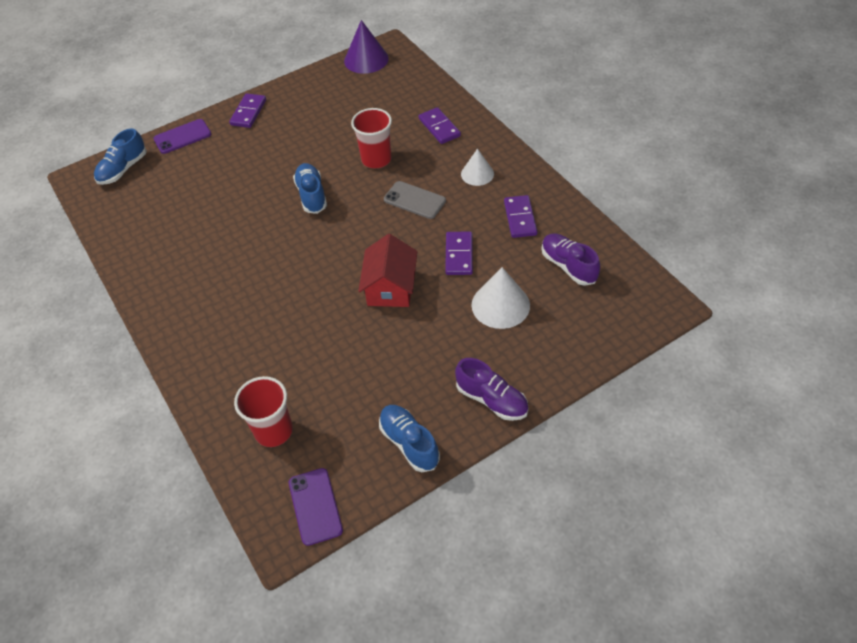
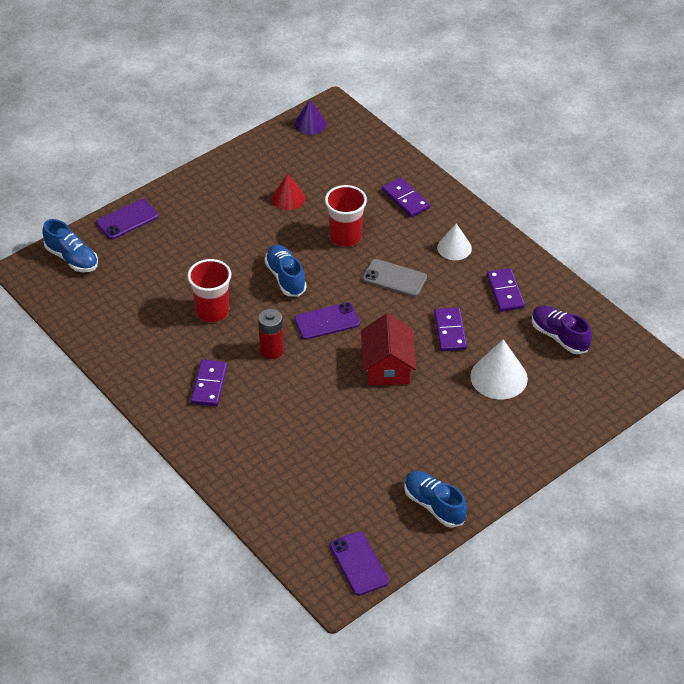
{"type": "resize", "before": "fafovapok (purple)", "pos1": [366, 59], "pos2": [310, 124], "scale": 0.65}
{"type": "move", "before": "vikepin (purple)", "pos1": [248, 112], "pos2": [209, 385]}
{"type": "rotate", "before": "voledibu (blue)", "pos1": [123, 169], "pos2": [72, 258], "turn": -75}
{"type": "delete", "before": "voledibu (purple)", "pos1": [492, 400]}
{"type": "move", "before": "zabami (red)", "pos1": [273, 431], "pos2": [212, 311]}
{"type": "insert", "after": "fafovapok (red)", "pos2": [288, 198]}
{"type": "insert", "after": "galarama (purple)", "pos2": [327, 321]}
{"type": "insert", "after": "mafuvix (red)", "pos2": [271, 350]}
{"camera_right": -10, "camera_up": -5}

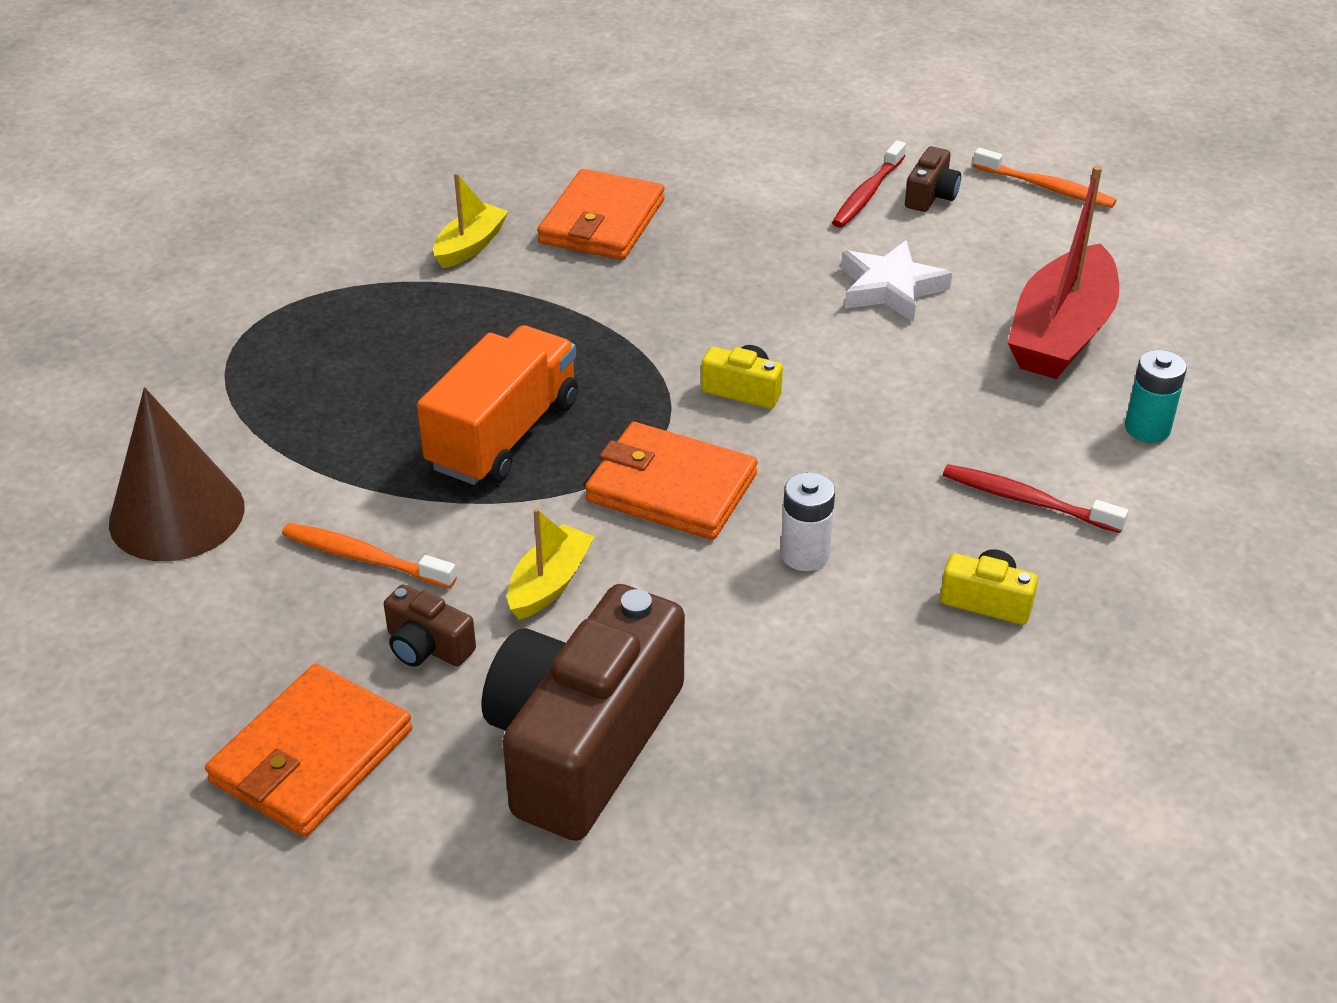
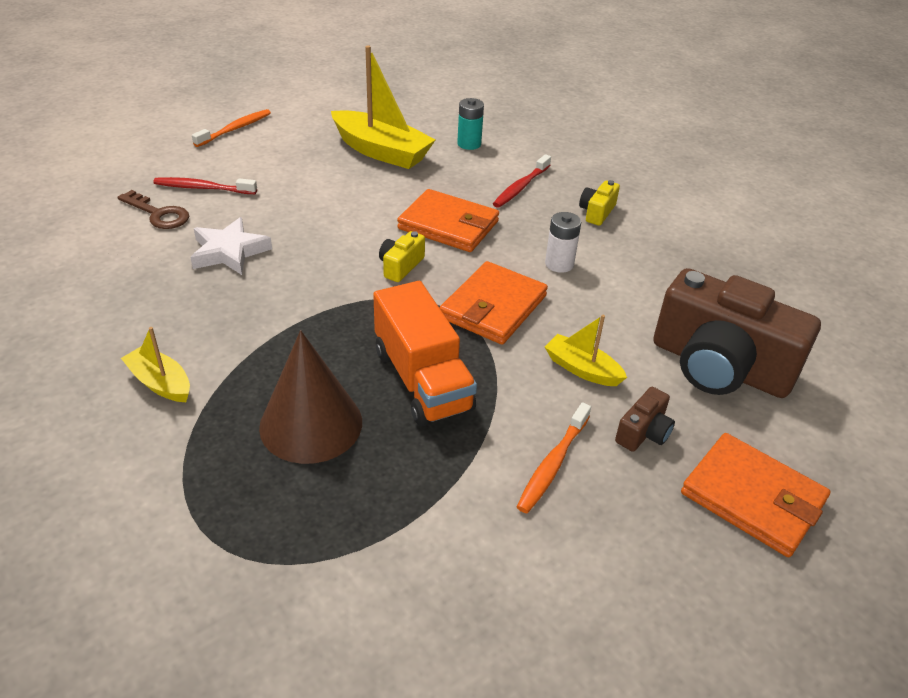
{"type": "rotate", "before": "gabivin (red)", "pos1": [867, 194], "pos2": [203, 188], "turn": 150}
{"type": "delete", "before": "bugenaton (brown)", "pos1": [931, 195]}
{"type": "recolor", "before": "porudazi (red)", "after": "porudazi (yellow)", "pos1": [1061, 334], "pos2": [381, 151]}
{"type": "move", "before": "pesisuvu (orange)", "pos1": [602, 222], "pos2": [448, 225]}
{"type": "move", "before": "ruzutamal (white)", "pos1": [890, 288], "pos2": [229, 251]}
{"type": "rotate", "before": "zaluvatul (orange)", "pos1": [503, 434], "pos2": [422, 380], "turn": -150}
{"type": "move", "before": "fafovapok (brown)", "pos1": [177, 515], "pos2": [311, 424]}
{"type": "insert", "after": "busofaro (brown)", "pos2": [158, 214]}
{"camera_right": -85, "camera_up": 0}

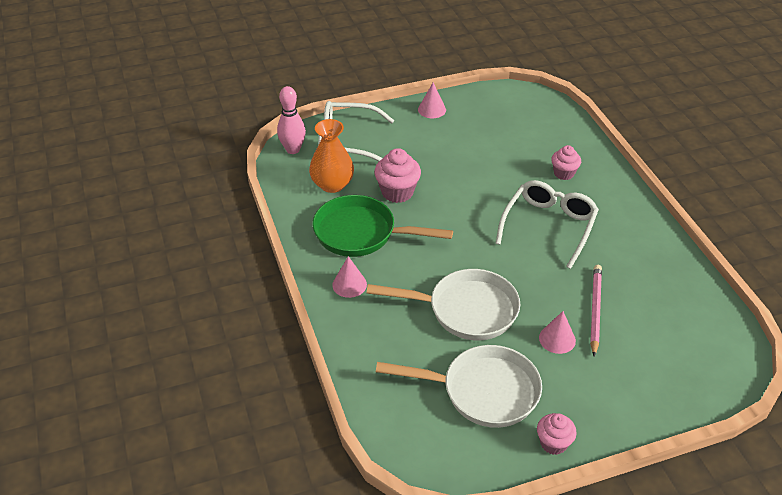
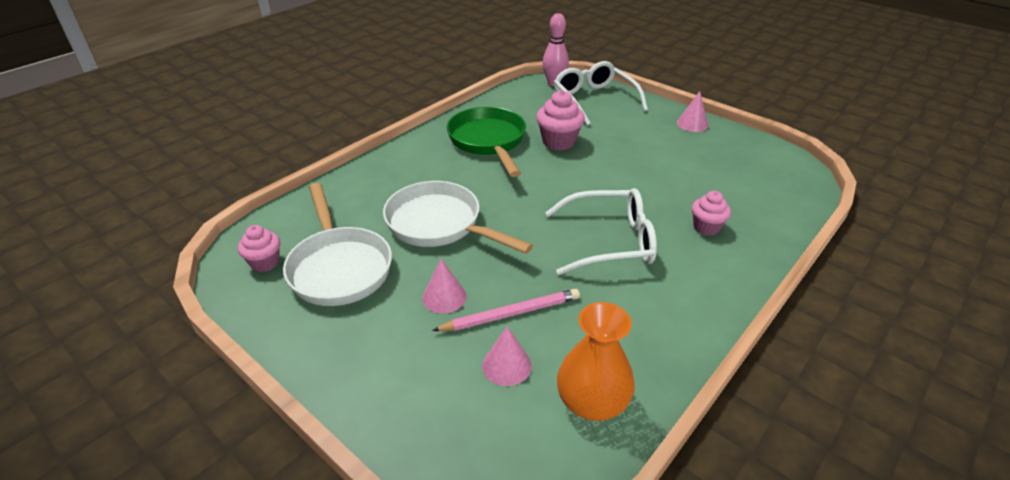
{"type": "move", "before": "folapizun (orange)", "pos1": [332, 184], "pos2": [592, 402]}
{"type": "move", "before": "fafovapok (pink)", "pos1": [349, 284], "pos2": [506, 365]}
{"type": "rotate", "before": "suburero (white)", "pos1": [465, 310], "pos2": [439, 224], "turn": 150}
{"type": "move", "before": "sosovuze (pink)", "pos1": [553, 443], "pos2": [265, 263]}
{"camera_right": 60, "camera_up": -5}

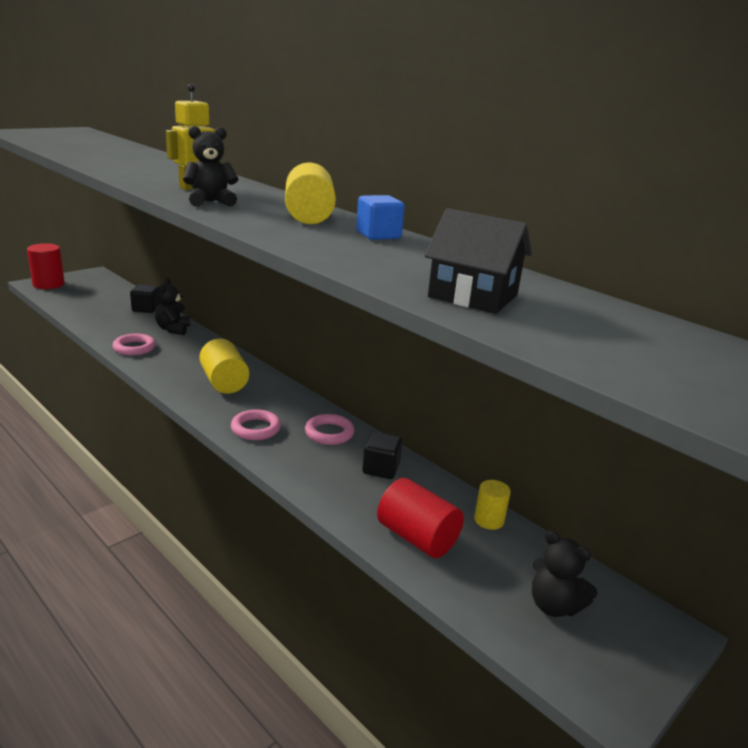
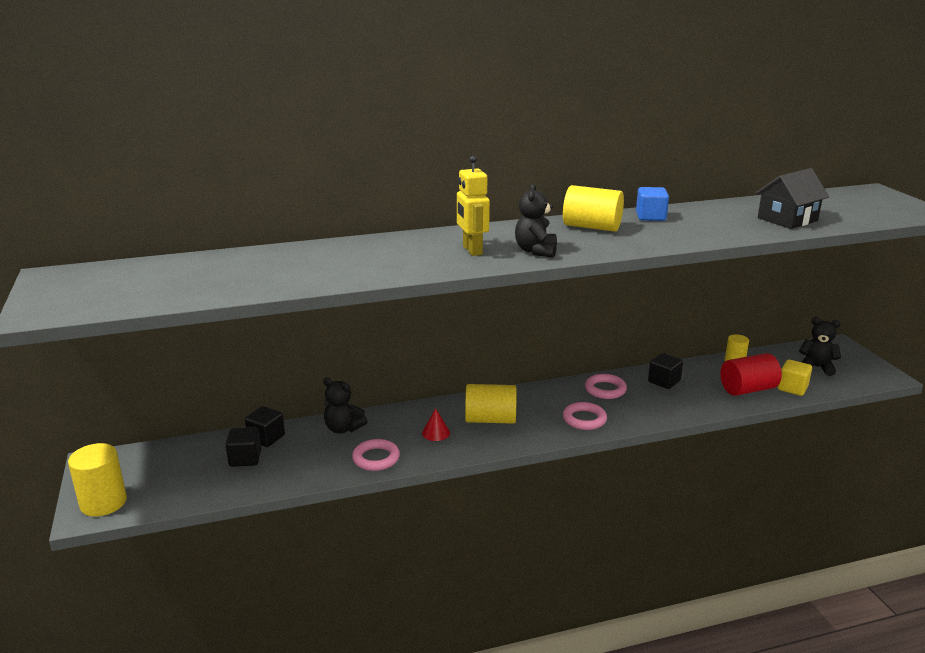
{"type": "recolor", "before": "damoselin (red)", "after": "damoselin (yellow)", "pos1": [48, 284], "pos2": [103, 503]}
{"type": "rotate", "before": "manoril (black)", "pos1": [554, 606], "pos2": [816, 367], "turn": -135}
{"type": "insert", "after": "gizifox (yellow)", "pos2": [792, 388]}
{"type": "insert", "after": "fafovapok (red)", "pos2": [436, 433]}
{"type": "insert", "after": "gizifox (black)", "pos2": [245, 458]}
{"camera_right": -60, "camera_up": 0}

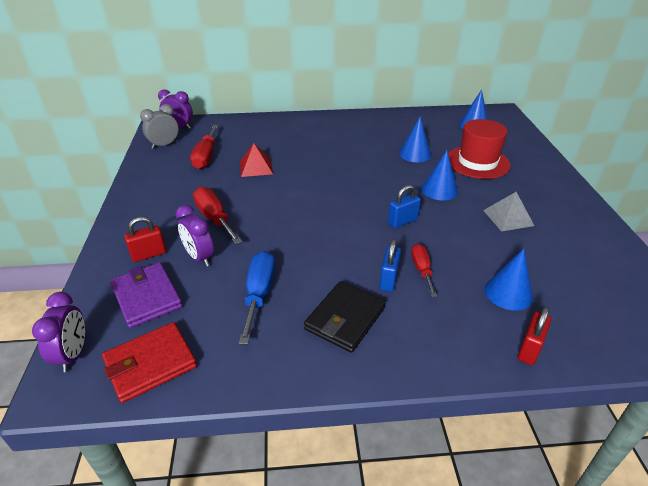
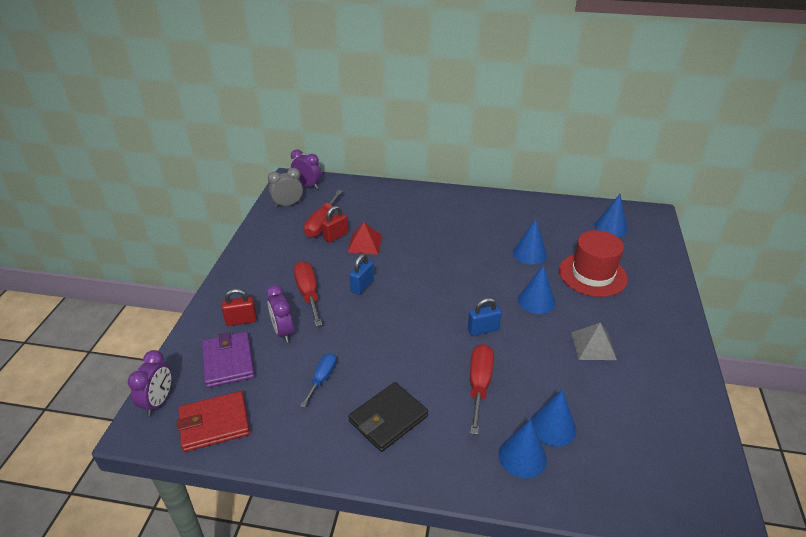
{"type": "move", "before": "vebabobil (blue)", "pos1": [389, 280], "pos2": [362, 286]}
{"type": "resize", "before": "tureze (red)", "pos1": [421, 270], "pos2": [479, 385], "scale": 1.55}
{"type": "resize", "before": "tureze (blue)", "pos1": [259, 294], "pos2": [322, 379], "scale": 0.65}
{"type": "move", "before": "vebabobil (red)", "pos1": [529, 349], "pos2": [336, 236]}
{"type": "insert", "after": "fafovapok (blue)", "pos2": [522, 456]}
{"camera_right": 15, "camera_up": 0}

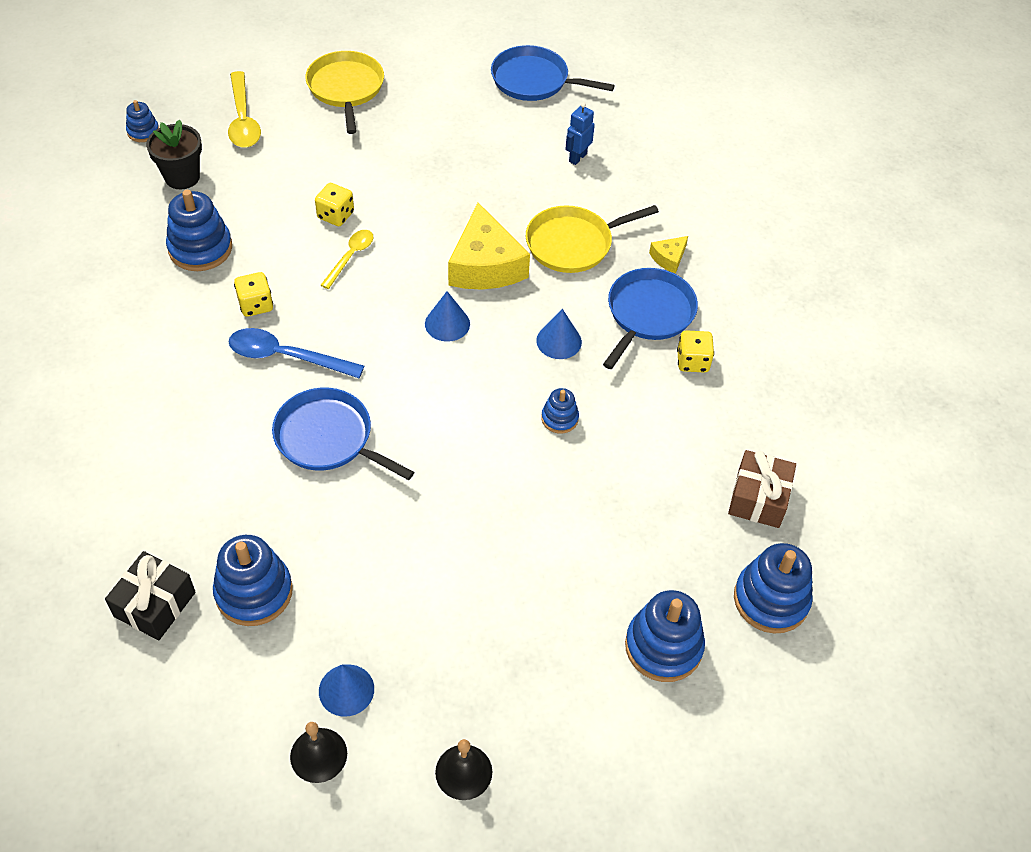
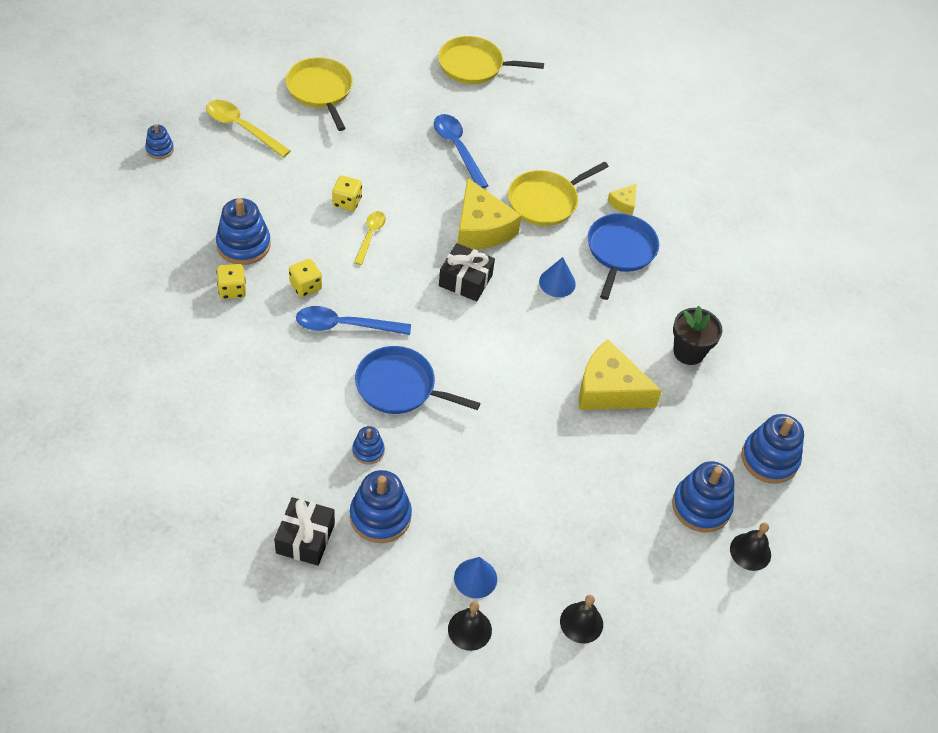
{"type": "recolor", "before": "suburero (blue)", "after": "suburero (yellow)", "pos1": [534, 80], "pos2": [474, 66]}
{"type": "rotate", "before": "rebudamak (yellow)", "pos1": [243, 119], "pos2": [242, 128], "turn": 150}
{"type": "delete", "before": "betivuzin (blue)", "pos1": [577, 157]}
{"type": "move", "before": "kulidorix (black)", "pos1": [182, 177], "pos2": [688, 352]}
{"type": "replace", "before": "fafovapok (blue)", "after": "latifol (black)", "pos1": [447, 324], "pos2": [465, 280]}
{"type": "move", "before": "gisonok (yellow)", "pos1": [692, 361], "pos2": [232, 290]}
{"type": "move", "before": "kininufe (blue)", "pos1": [559, 418], "pos2": [368, 451]}
{"type": "delete", "before": "latifol (brown)", "pos1": [758, 498]}
{"type": "insert", "after": "rebudamak (blue)", "pos2": [457, 149]}
{"type": "insert", "after": "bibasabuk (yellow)", "pos2": [609, 389]}
{"type": "insert", "after": "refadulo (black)", "pos2": [750, 551]}
{"camera_right": -15, "camera_up": 0}

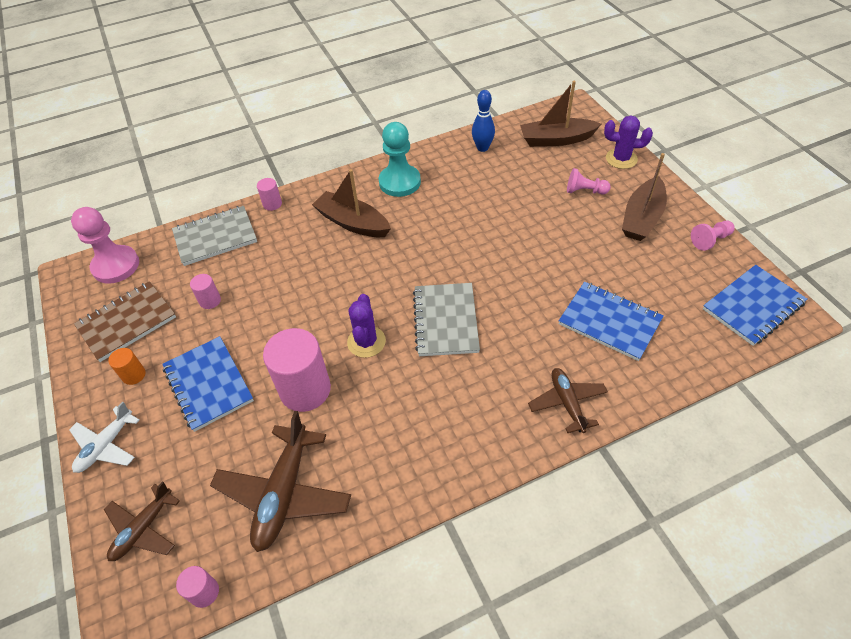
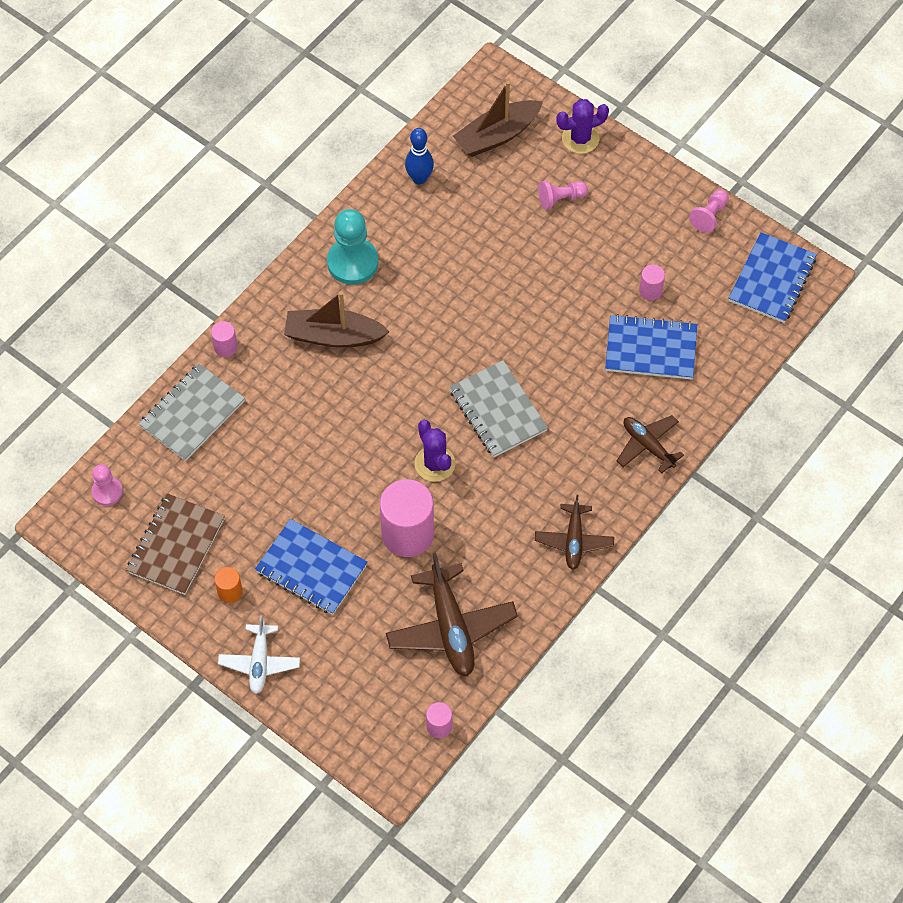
{"type": "delete", "before": "porudazi (brown)", "pos1": [642, 218]}
{"type": "resize", "before": "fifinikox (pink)", "pos1": [116, 266], "pos2": [107, 492], "scale": 0.56}
{"type": "move", "before": "damoselin (pink)", "pos1": [210, 301], "pos2": [650, 291]}
{"type": "move", "before": "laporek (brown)", "pos1": [143, 528], "pos2": [574, 540]}
{"camera_right": -30, "camera_up": 10}

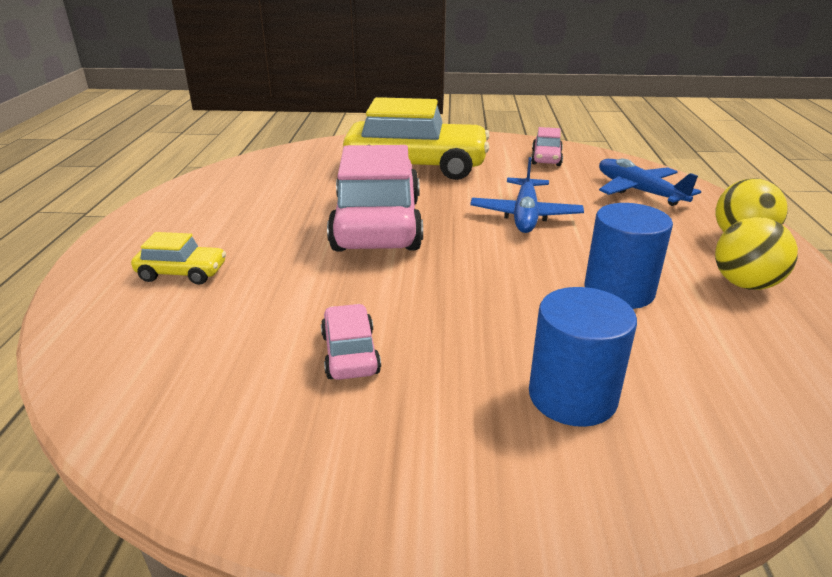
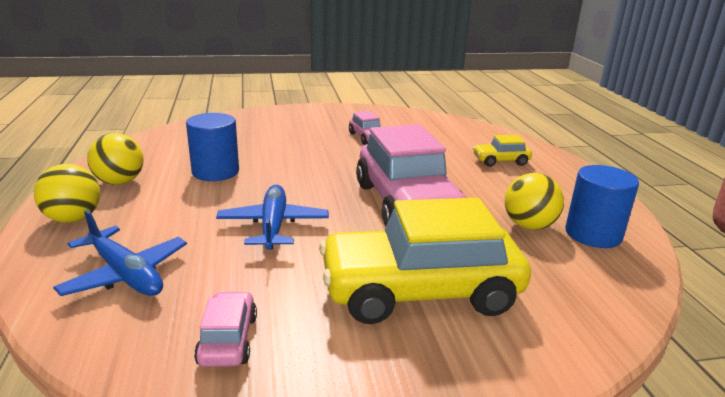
{"type": "move", "before": "damoselin (blue)", "pos1": [572, 396], "pos2": [593, 234]}
{"type": "insert", "after": "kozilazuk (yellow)", "pos2": [529, 225]}
{"camera_right": 165, "camera_up": -5}

